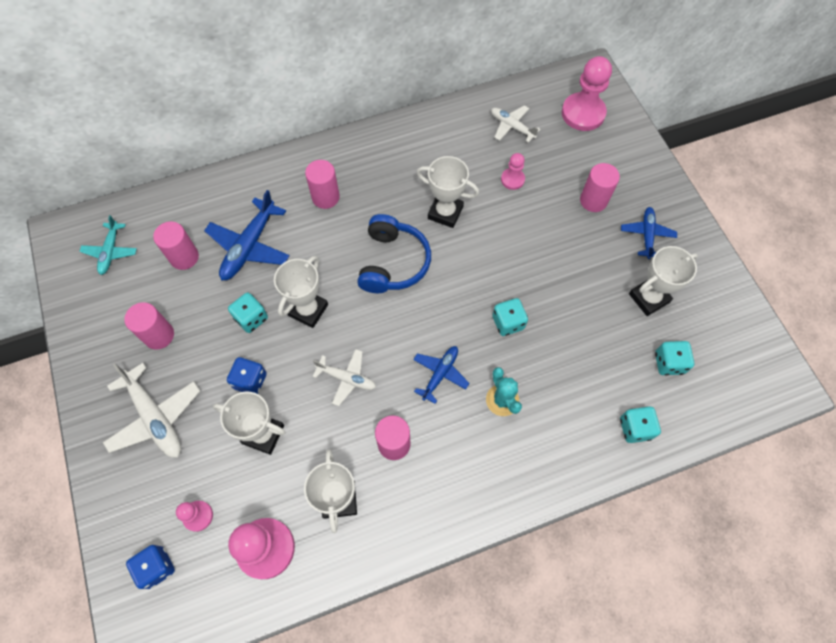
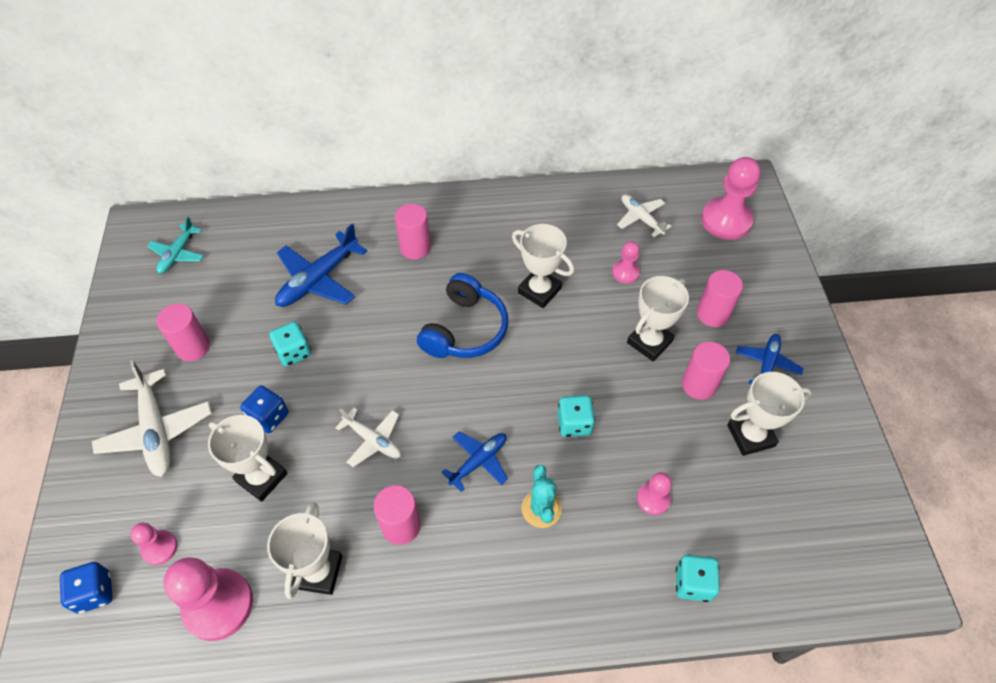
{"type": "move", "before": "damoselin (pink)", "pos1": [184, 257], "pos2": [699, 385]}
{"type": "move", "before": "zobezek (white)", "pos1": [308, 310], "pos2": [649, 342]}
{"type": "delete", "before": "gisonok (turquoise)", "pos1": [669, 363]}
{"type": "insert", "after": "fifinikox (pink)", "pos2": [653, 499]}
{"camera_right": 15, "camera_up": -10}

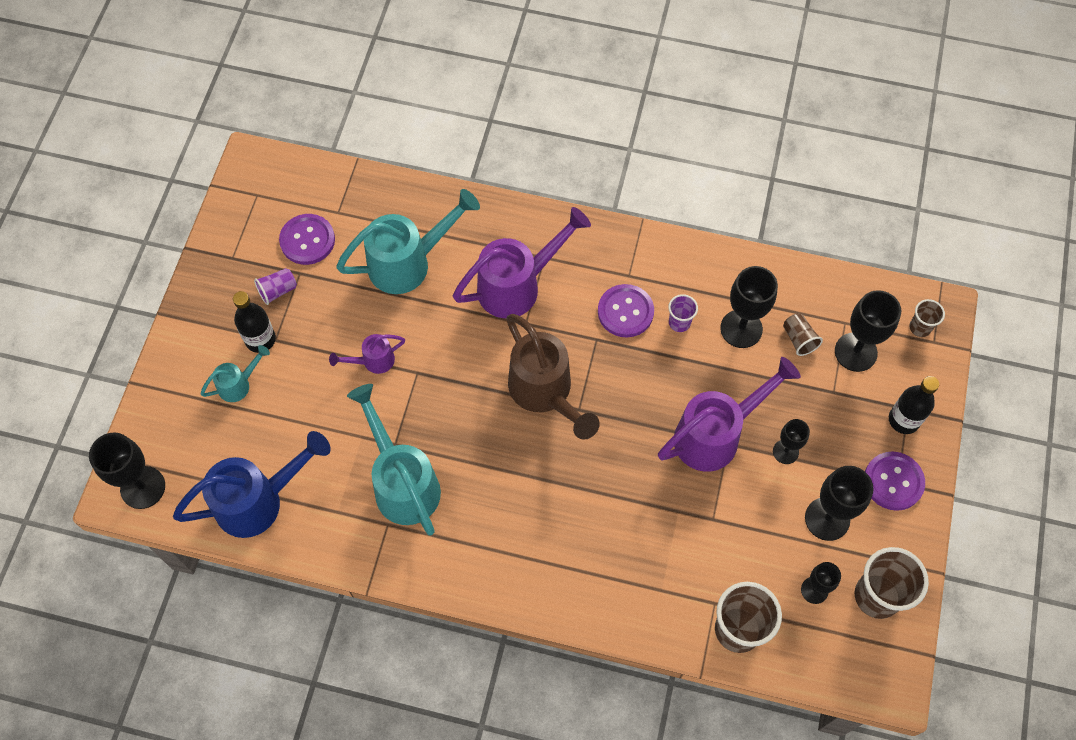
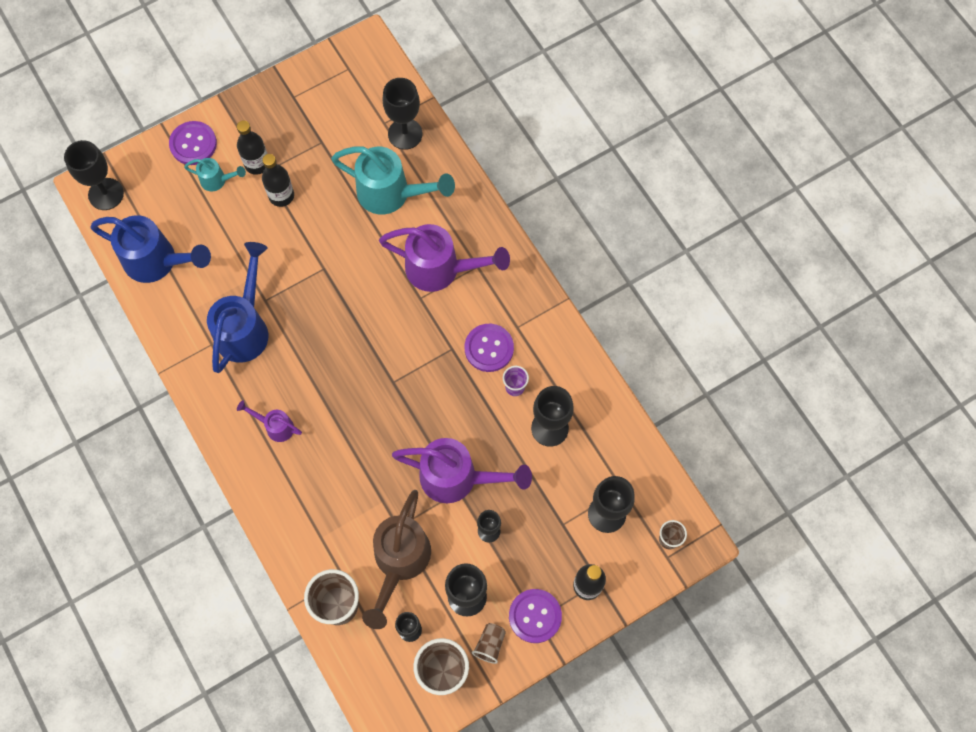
{"type": "move", "before": "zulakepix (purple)", "pos1": [307, 240], "pos2": [193, 144]}
{"type": "delete", "before": "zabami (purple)", "pos1": [278, 291]}
{"type": "move", "before": "zabami (brown)", "pos1": [799, 339], "pos2": [490, 644]}
{"type": "move", "before": "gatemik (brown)", "pos1": [545, 393], "pos2": [399, 562]}
{"type": "move", "before": "gatemik (purple)", "pos1": [373, 361], "pos2": [275, 426]}
{"type": "recolor", "before": "gatemik (turquoise)", "after": "gatemik (blue)", "pos1": [402, 482], "pos2": [245, 327]}
{"type": "insert", "after": "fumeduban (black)", "pos2": [405, 134]}
{"type": "insert", "after": "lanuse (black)", "pos2": [281, 196]}
{"camera_right": 45, "camera_up": 5}

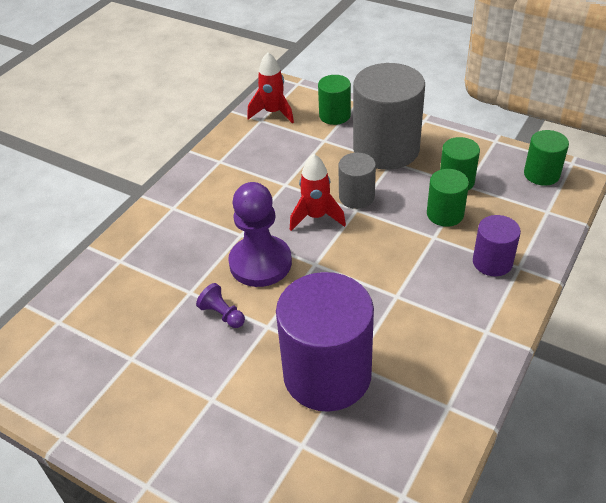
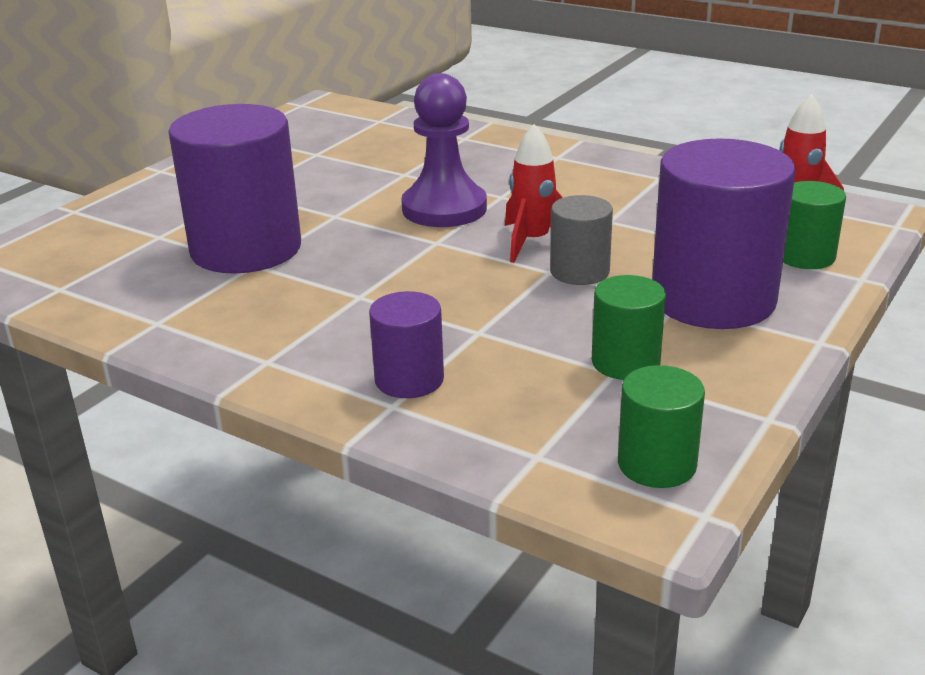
{"type": "recolor", "before": "damoselin (grey)", "after": "damoselin (purple)", "pos1": [386, 149], "pos2": [713, 299]}
{"type": "delete", "before": "damoselin (green)", "pos1": [445, 214]}
{"type": "delete", "before": "fifinikox (purple)", "pos1": [222, 314]}
{"camera_right": 90, "camera_up": -15}

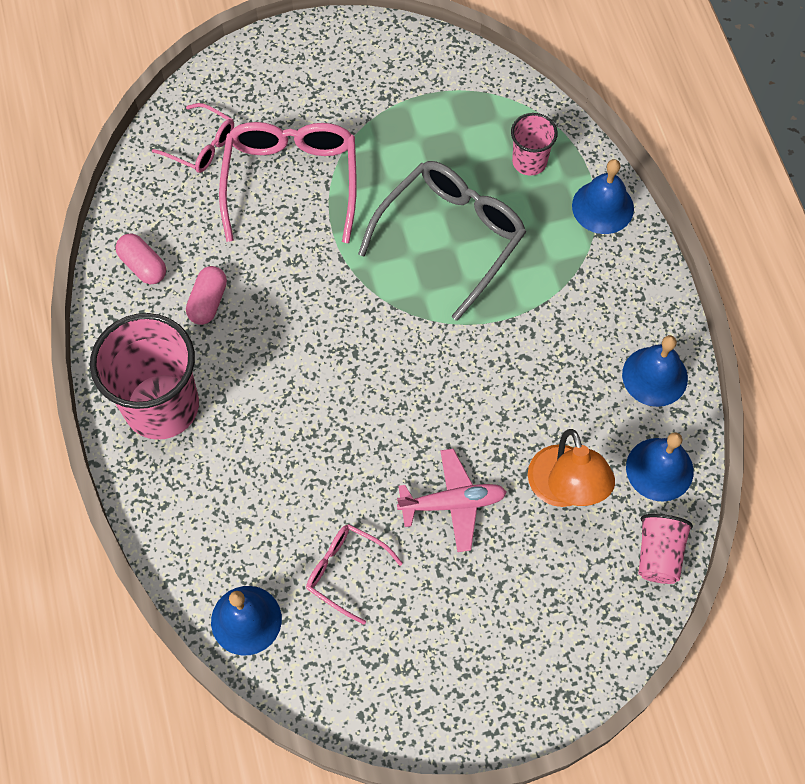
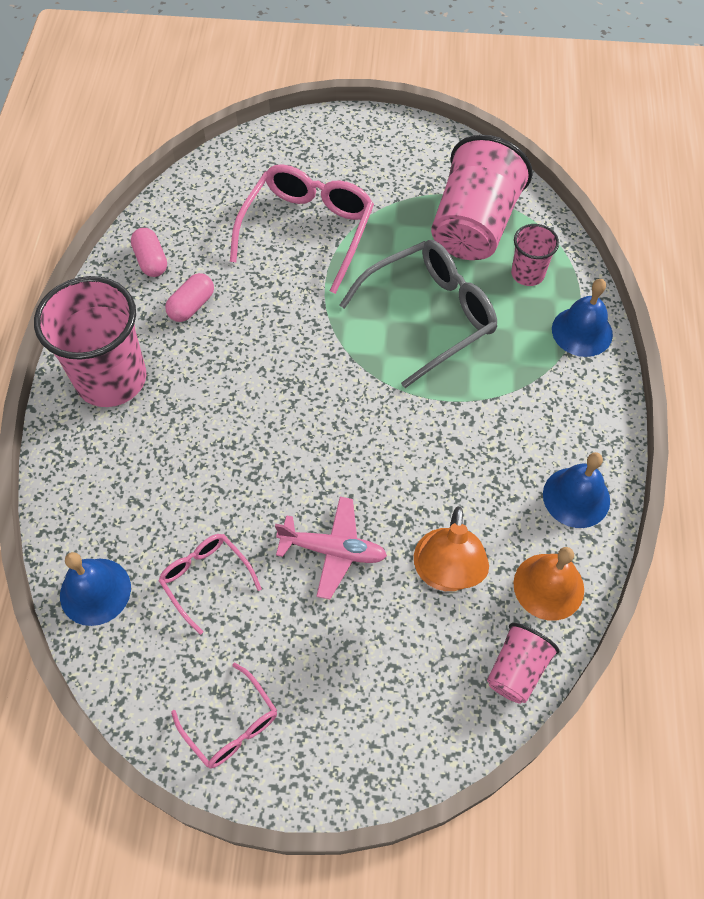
{"type": "move", "before": "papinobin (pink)", "pos1": [201, 146], "pos2": [231, 725]}
{"type": "recolor", "before": "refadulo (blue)", "after": "refadulo (orange)", "pos1": [659, 469], "pos2": [548, 586]}
{"type": "insert", "after": "zabami (pink)", "pos2": [473, 226]}
{"camera_right": 20, "camera_up": -5}

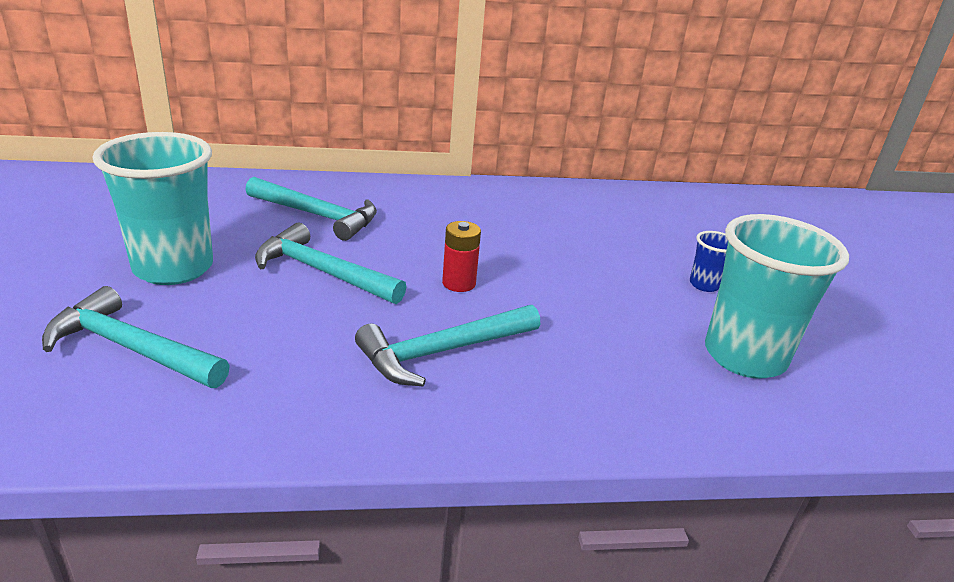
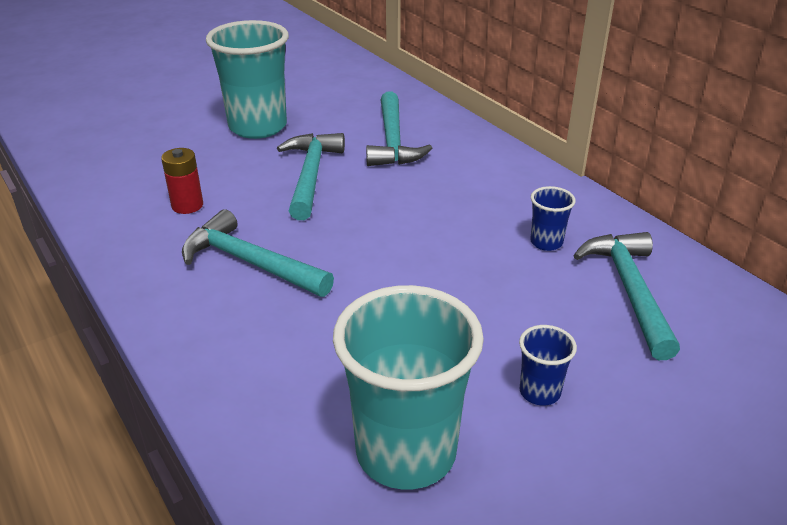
{"type": "move", "before": "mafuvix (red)", "pos1": [459, 283], "pos2": [187, 205]}
{"type": "move", "before": "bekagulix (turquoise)", "pos1": [132, 349], "pos2": [629, 291]}
{"type": "insert", "after": "zabami (blue)", "pos2": [546, 242]}
{"camera_right": 65, "camera_up": 5}

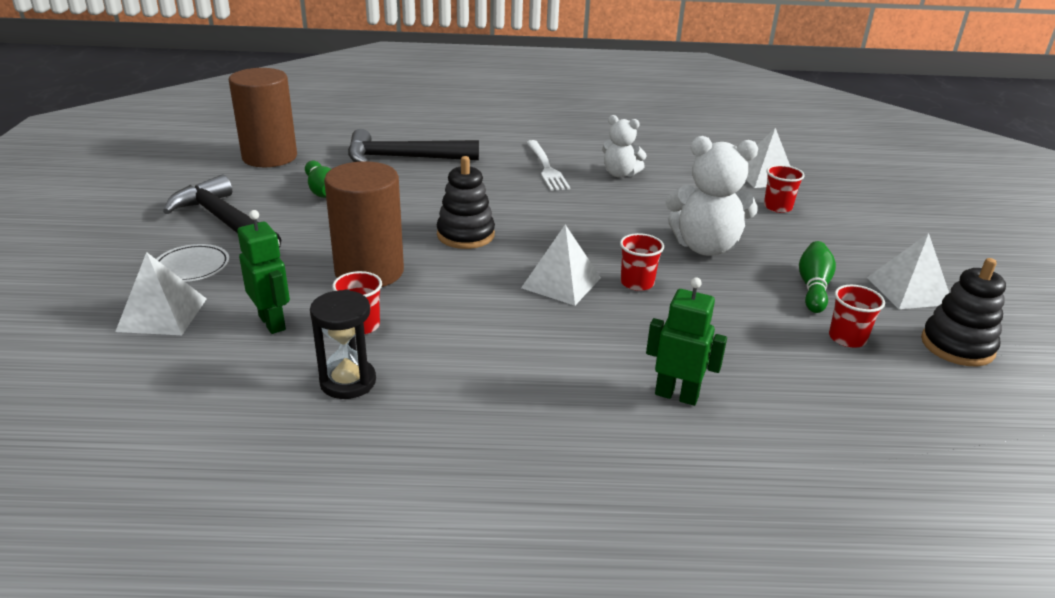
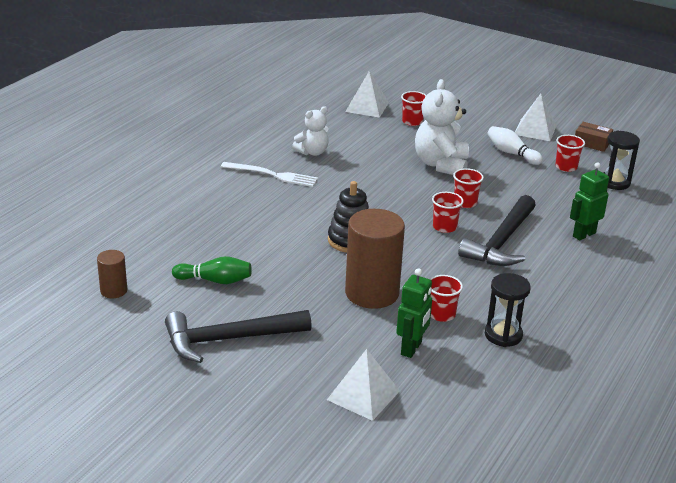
{"type": "resize", "before": "damoselin (brown)", "pos1": [269, 157], "pos2": [113, 291], "scale": 0.49}
{"type": "move", "before": "bekagulix (black)", "pos1": [403, 158], "pos2": [501, 242]}
{"type": "rotate", "before": "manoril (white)", "pos1": [705, 247], "pos2": [441, 165], "turn": 150}
{"type": "rotate", "before": "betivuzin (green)", "pos1": [272, 323], "pos2": [411, 349], "turn": 120}
{"type": "replace", "before": "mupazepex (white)", "after": "zabami (red)", "pos1": [561, 282], "pos2": [444, 227]}
{"type": "recolor", "before": "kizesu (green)", "after": "kizesu (white)", "pos1": [813, 287], "pos2": [511, 153]}
{"type": "delete", "before": "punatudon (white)", "pos1": [192, 267]}
{"type": "replace", "before": "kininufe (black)", "after": "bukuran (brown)", "pos1": [957, 346], "pos2": [592, 143]}
{"type": "insert", "after": "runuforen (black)", "pos2": [614, 182]}
{"camera_right": -60, "camera_up": 0}

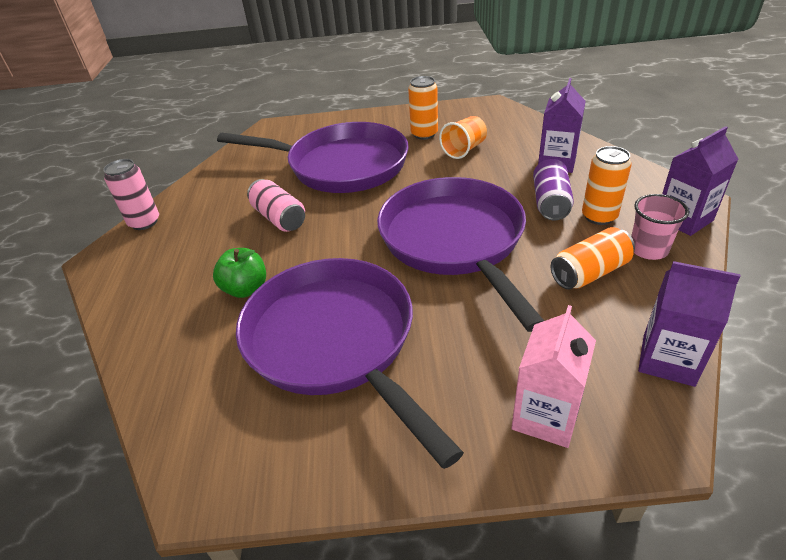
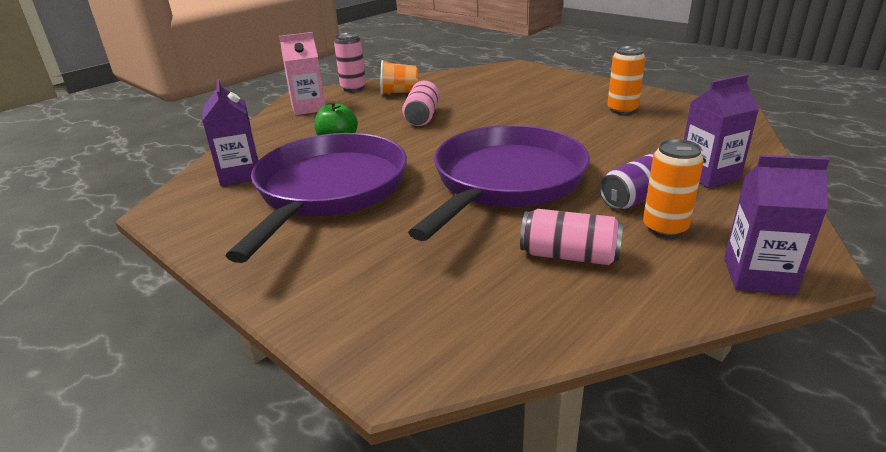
{"type": "move", "before": "zabami (orange)", "pos1": [464, 150], "pos2": [399, 92]}
{"type": "delete", "before": "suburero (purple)", "pos1": [341, 166]}
{"type": "delete", "before": "zabami (pink)", "pos1": [648, 249]}
{"type": "recolor", "before": "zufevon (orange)", "after": "zufevon (pink)", "pos1": [589, 272], "pos2": [569, 255]}
{"type": "move", "before": "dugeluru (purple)", "pos1": [668, 360], "pos2": [240, 174]}
{"type": "move", "before": "dugeluru (pink)", "pos1": [545, 416], "pos2": [308, 108]}
{"camera_right": 45, "camera_up": -10}

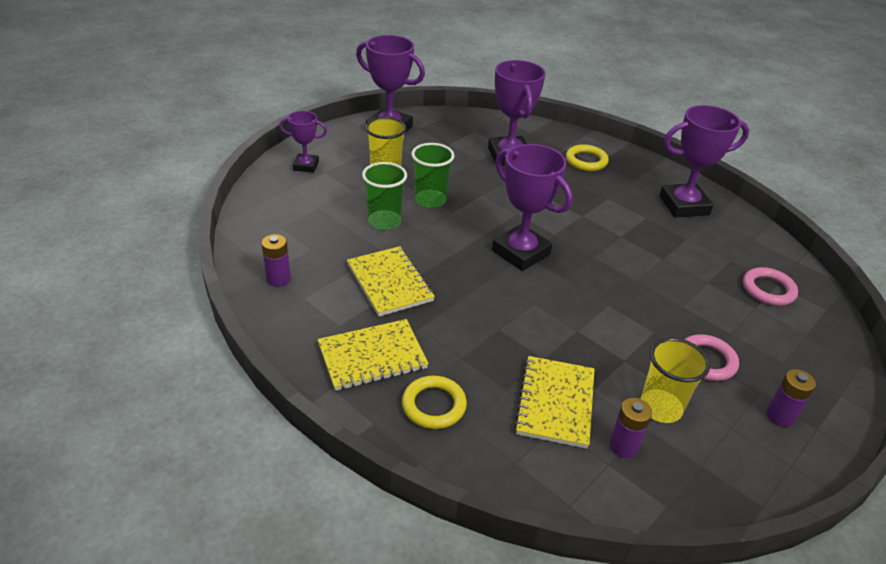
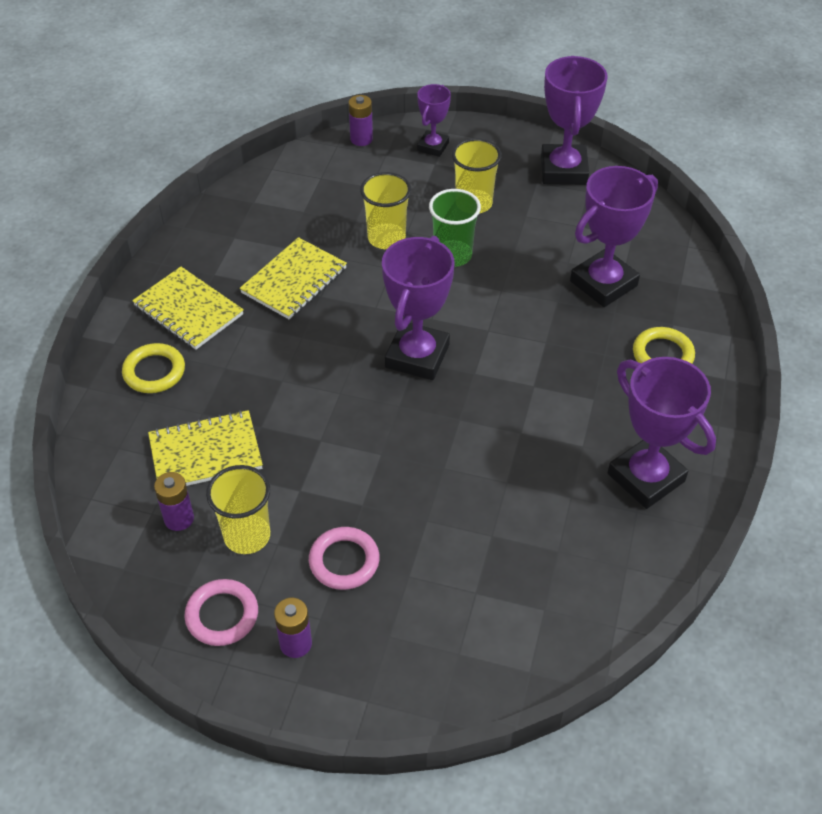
{"type": "rotate", "before": "zobezek (purple)", "pos1": [306, 166], "pos2": [433, 146], "turn": 45}
{"type": "recolor", "before": "zabami (green)", "after": "zabami (yellow)", "pos1": [384, 221], "pos2": [386, 238]}
{"type": "move", "before": "mafuvix (purple)", "pos1": [278, 279], "pos2": [361, 139]}
{"type": "move", "before": "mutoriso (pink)", "pos1": [768, 290], "pos2": [222, 615]}
{"camera_right": 65, "camera_up": 10}

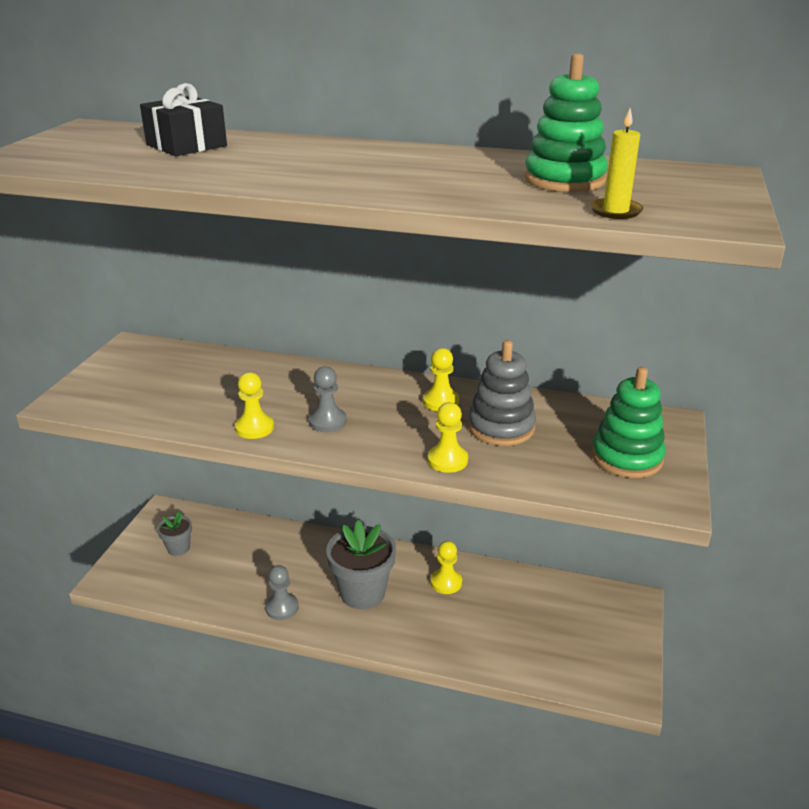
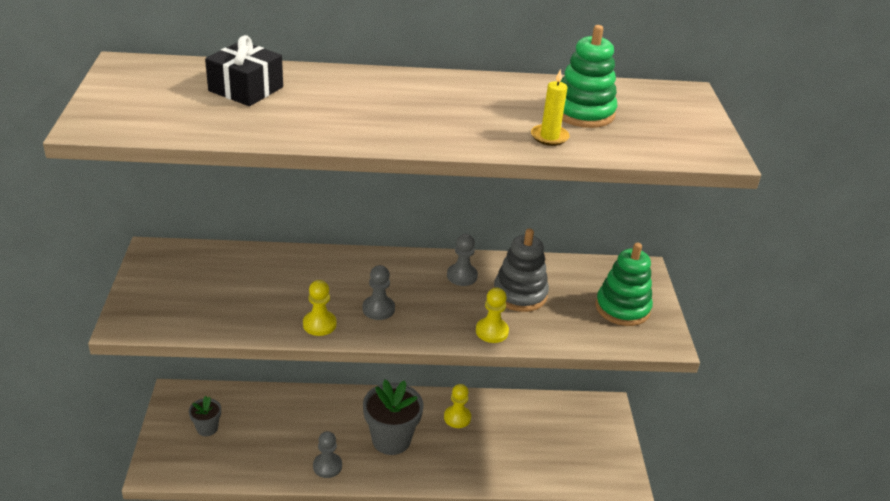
{"type": "move", "before": "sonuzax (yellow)", "pos1": [615, 211], "pos2": [549, 137]}
{"type": "recolor", "before": "fifinikox (yellow)", "after": "fifinikox (grey)", "pos1": [440, 401], "pos2": [462, 276]}
{"camera_right": -20, "camera_up": 5}

